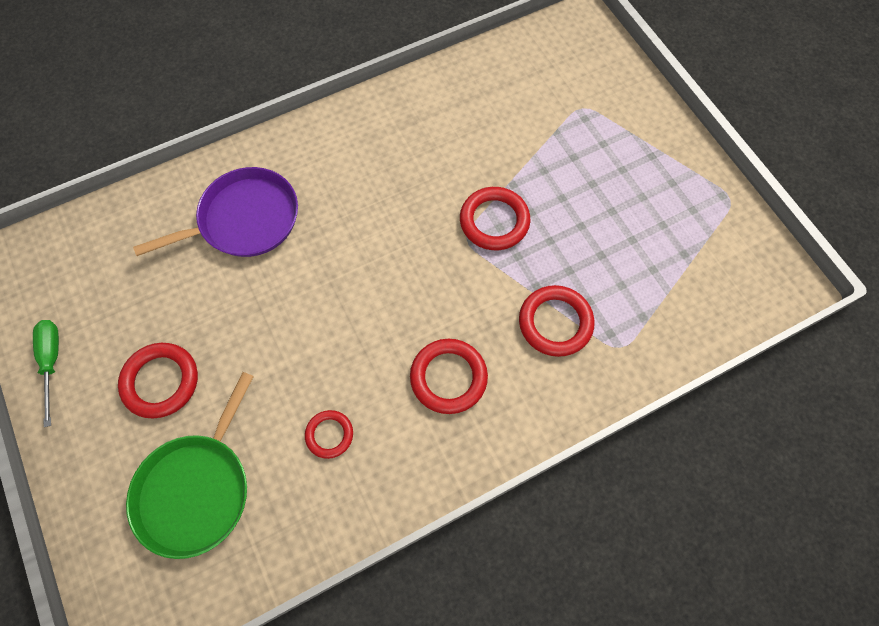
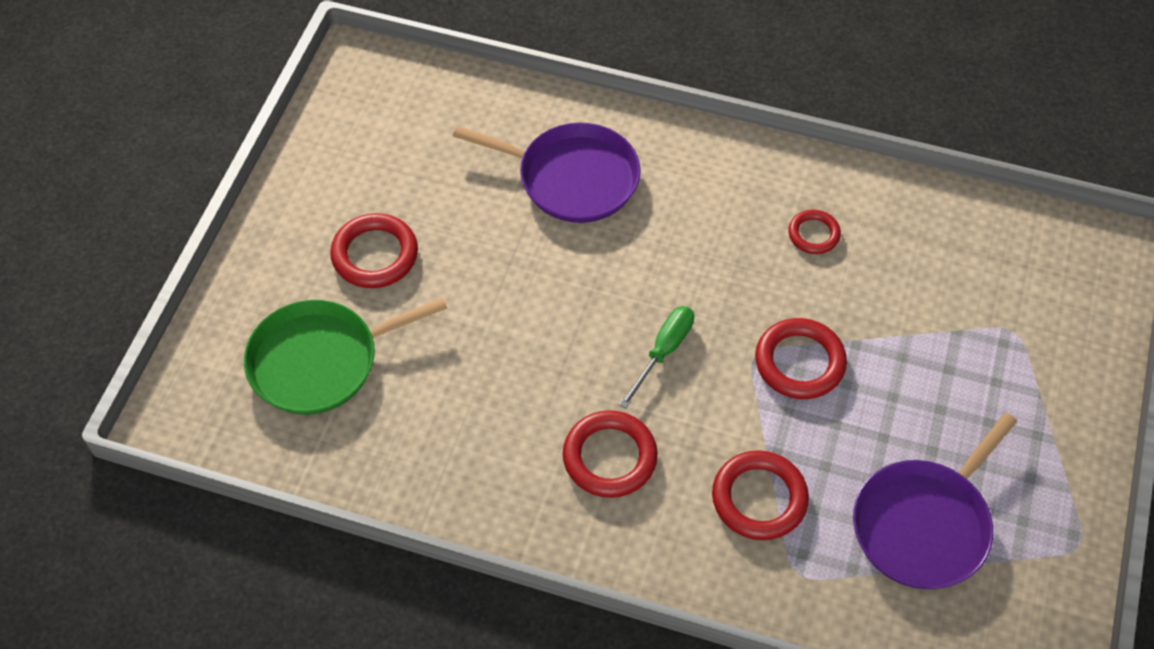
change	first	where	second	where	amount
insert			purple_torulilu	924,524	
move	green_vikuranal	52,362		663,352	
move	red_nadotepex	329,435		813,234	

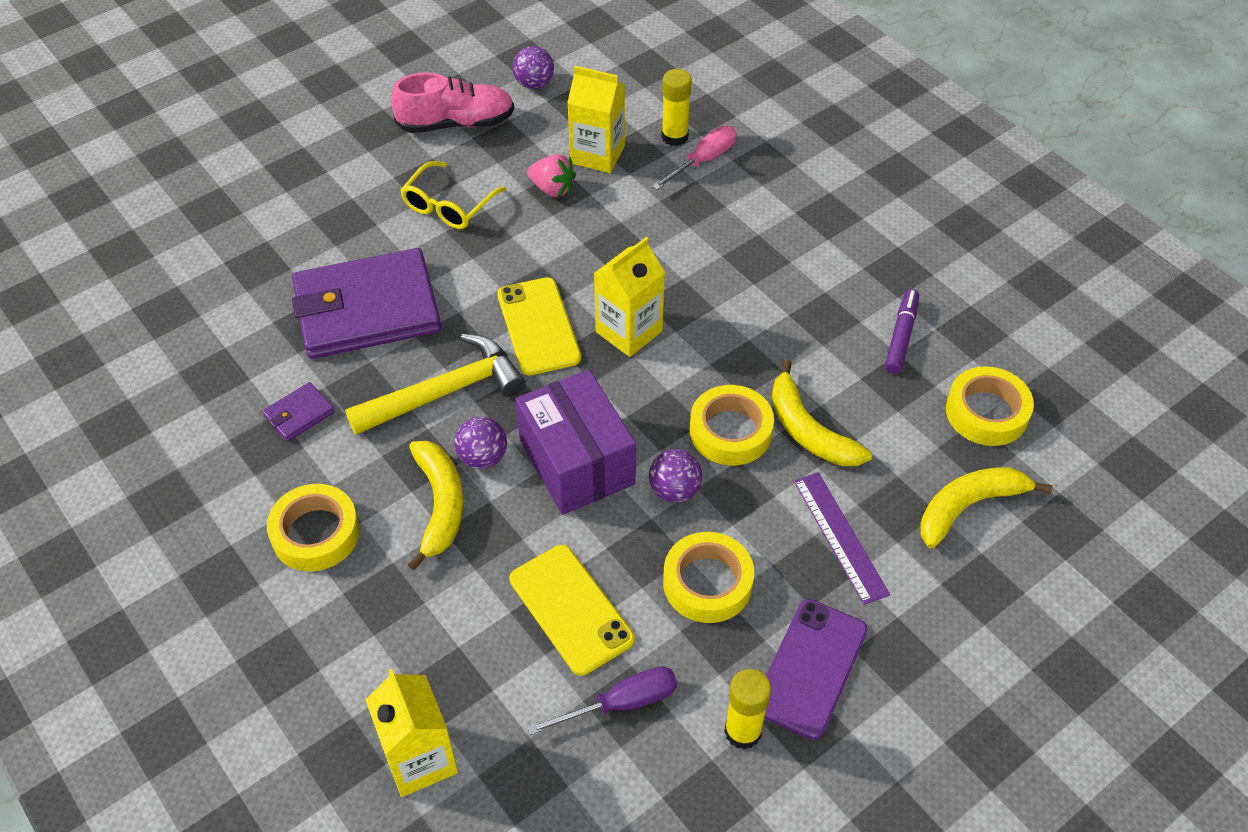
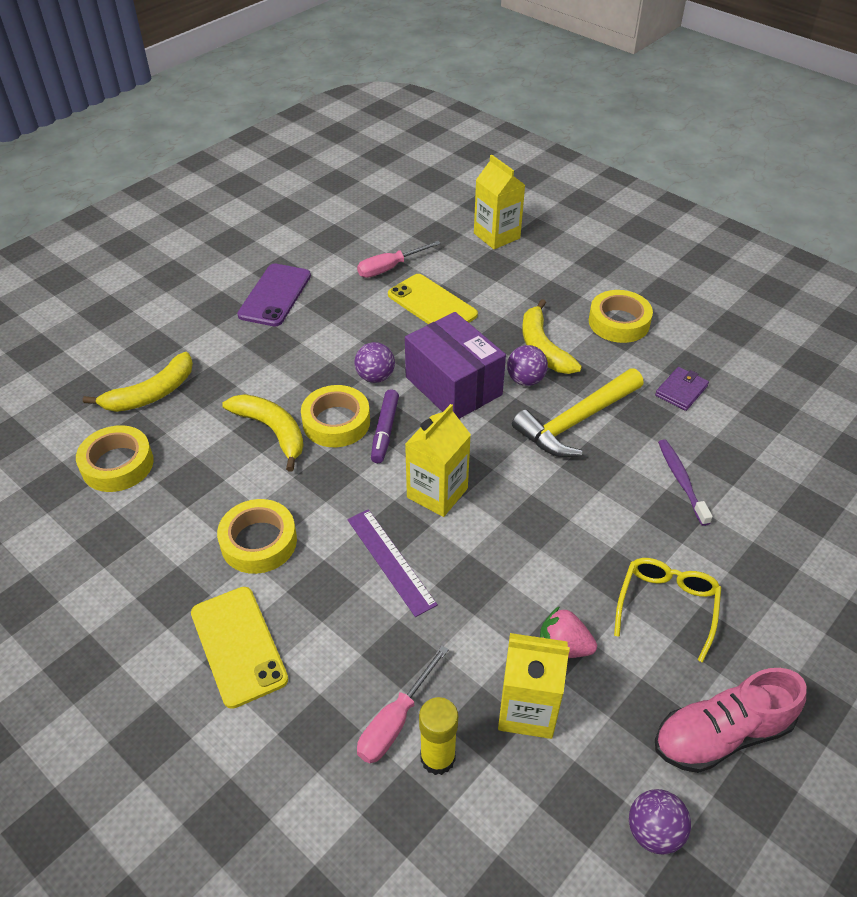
change	first	where	second	where	amount
delete	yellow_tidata	743,731			
move	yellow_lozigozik	538,326		238,646	
move	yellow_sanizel	707,583		259,542	
move	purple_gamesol	840,536		391,561	
move	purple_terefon	901,336		385,431	
replace	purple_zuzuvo	367,309	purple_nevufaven	681,481	
recolor	purple_vikuranal	621,703	pink_vikuranal	389,268	

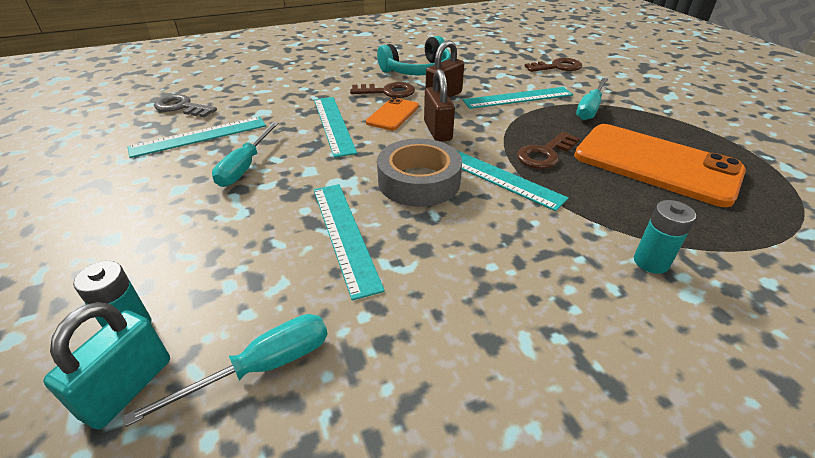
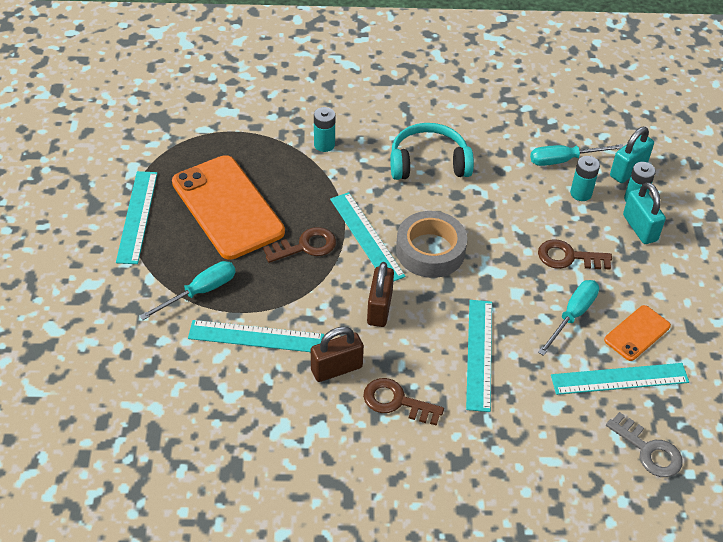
change	first	where	second	where	amount
insert			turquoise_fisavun	581,193	
insert			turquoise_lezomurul	639,228	
move	turquoise_gamesol	344,235		137,216	
move	orange_lozigozik	393,114		637,333	
move	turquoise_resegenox	418,71		428,162	
move	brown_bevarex	557,67		568,257	

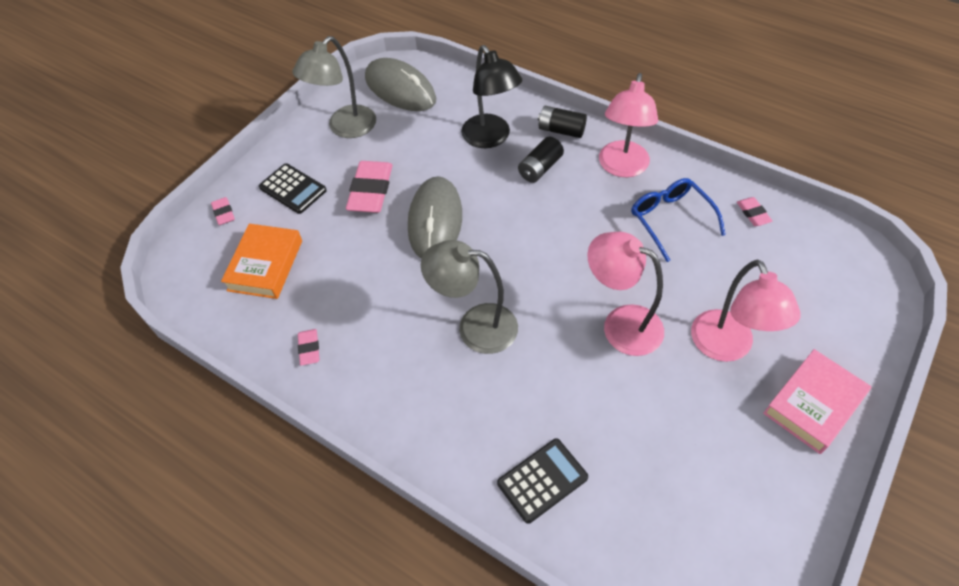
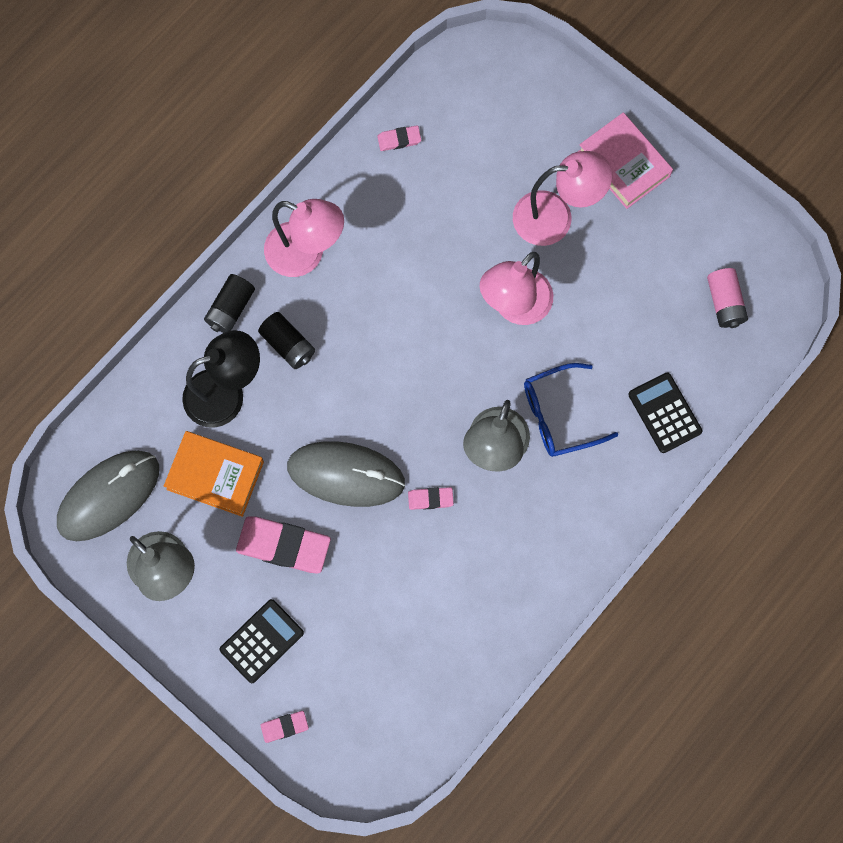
change	first	where	second	where	amount
insert			pink_fisavun	724,303	
move	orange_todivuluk	265,265		215,475	
move	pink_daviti	309,348		430,499	
move	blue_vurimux	670,220		559,415	

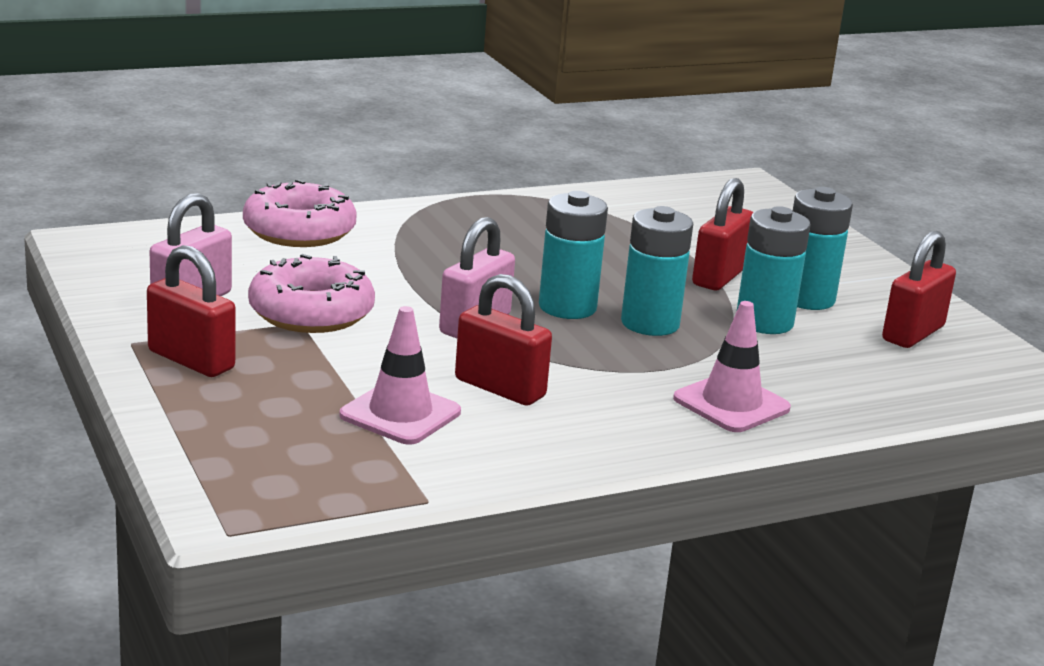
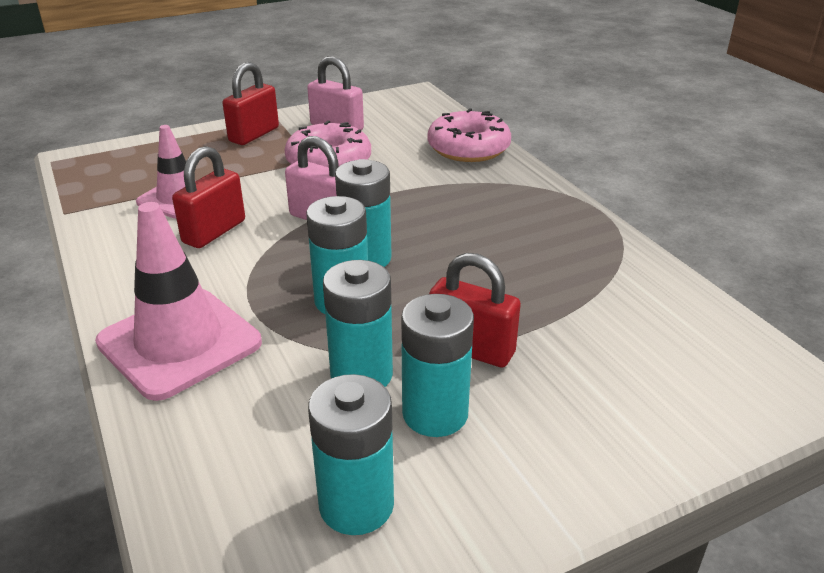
change	first	where	second	where	amount
replace	red_lezomurul	913,333	turquoise_fisavun	356,505	
resize	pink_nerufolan	731,404		179,342	x1.54

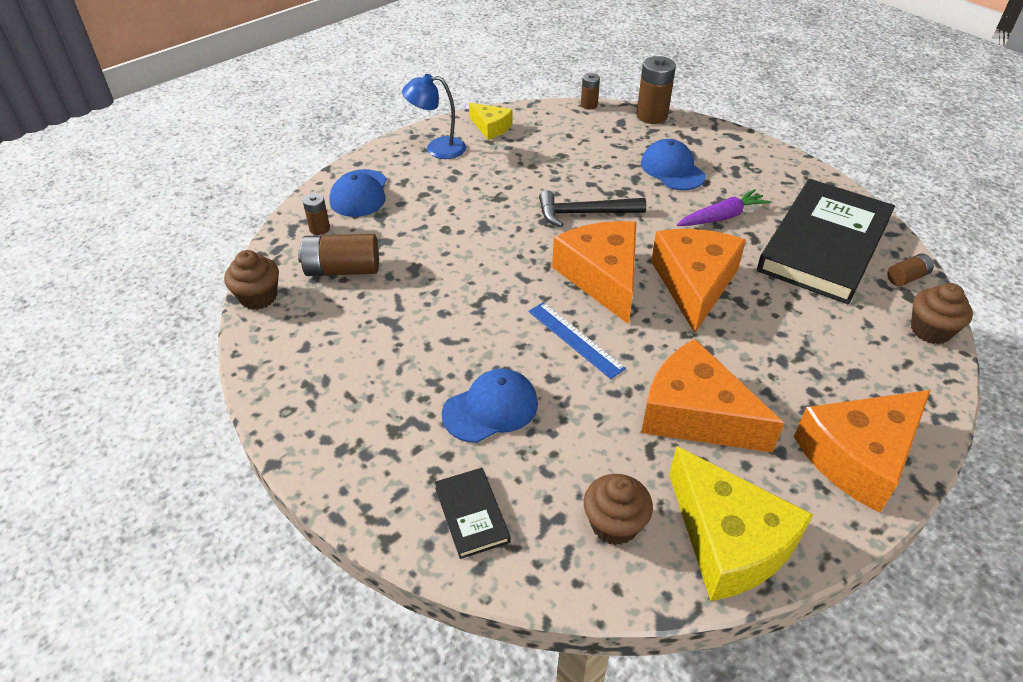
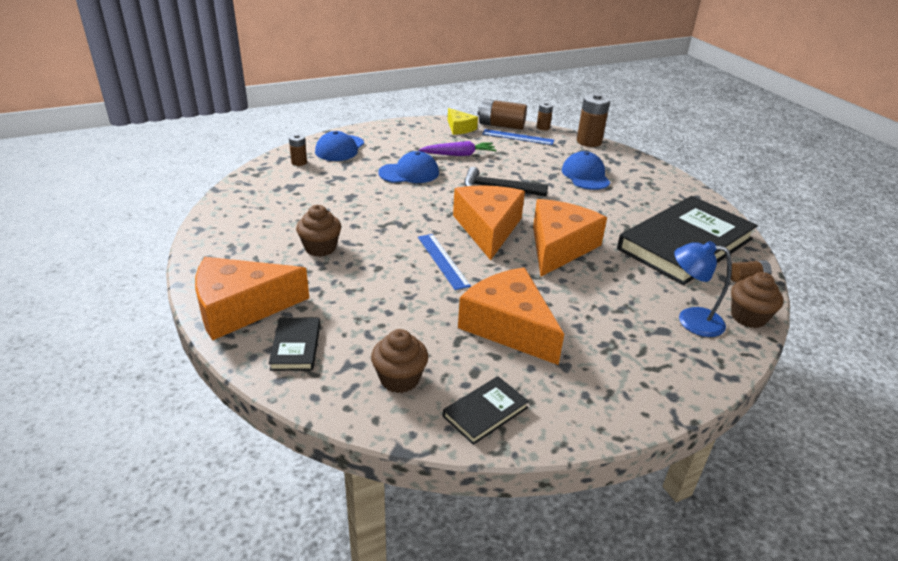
change	first	where	second	where	amount
insert			blue_gamesol	518,137	
move	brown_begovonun	258,297		320,248	
move	brown_fisavun	342,269		501,125	
move	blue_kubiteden	437,148		691,320	
move	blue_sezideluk	490,408		409,173	
move	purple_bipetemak	722,217		459,155	
move	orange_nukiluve	859,456		241,308	
replace	yellow_nukiluve	728,540	black_todivuluk	485,412	

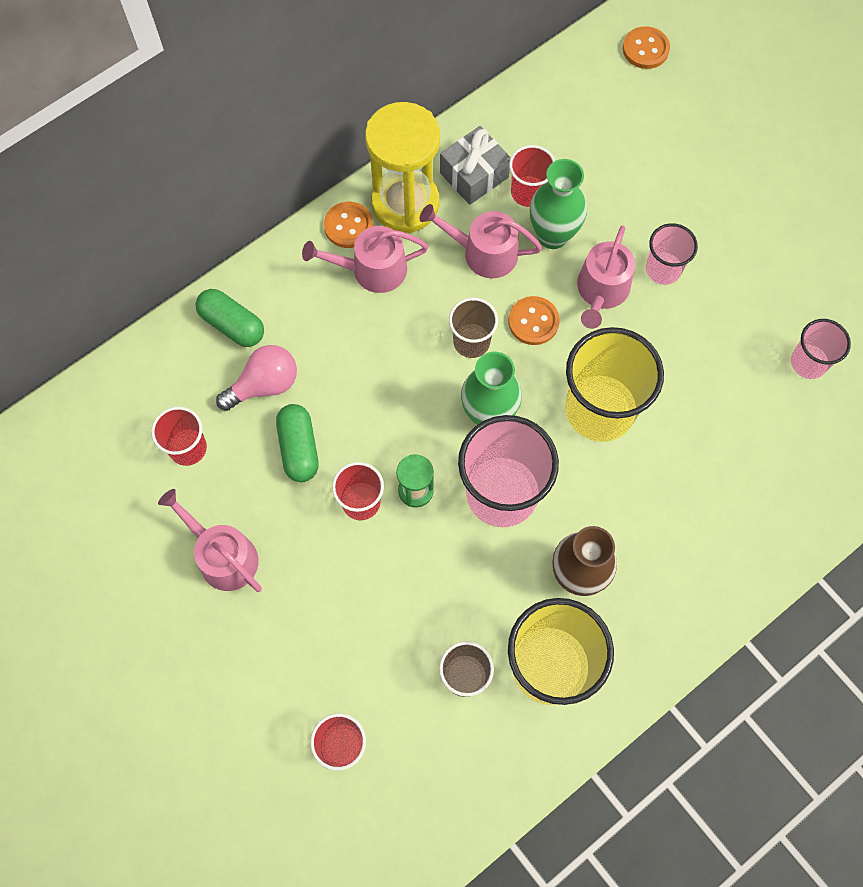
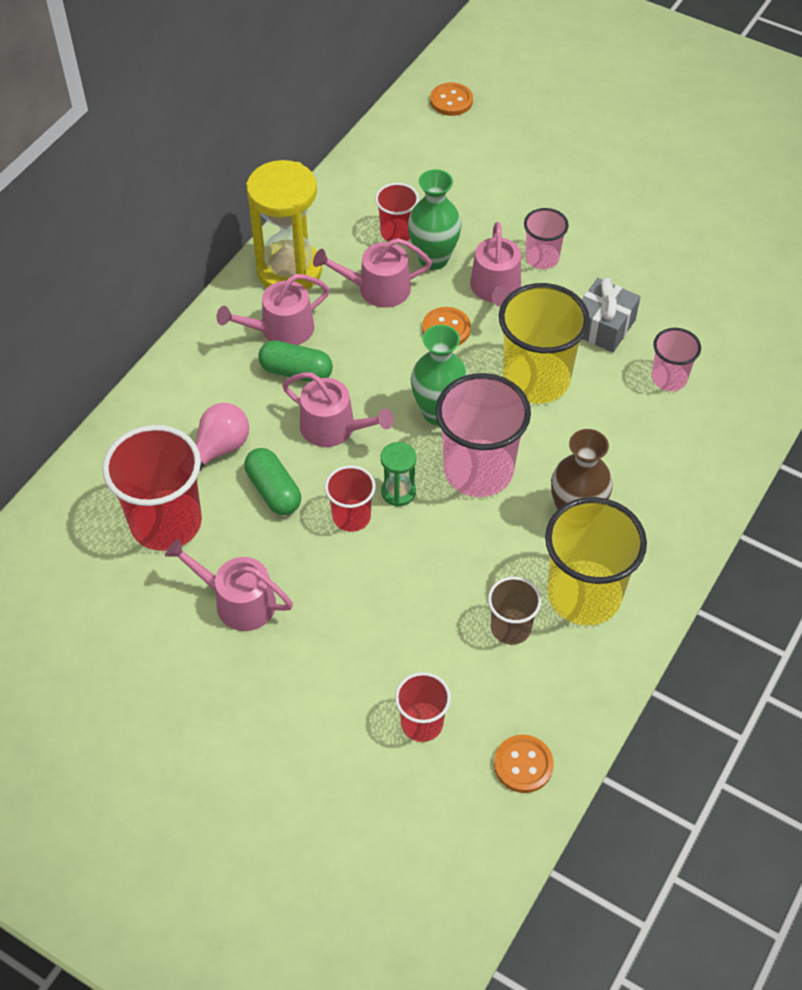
change	first	where	second	where	amount
delete	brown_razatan	471,342			
insert			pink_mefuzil	334,428	
move	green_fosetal	232,325		296,372	
move	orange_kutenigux	348,226		523,765	
move	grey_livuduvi	474,175		603,326	
move	pink_razatan	808,362		669,378	
resize	red_razatan	188,448		166,522	x1.86

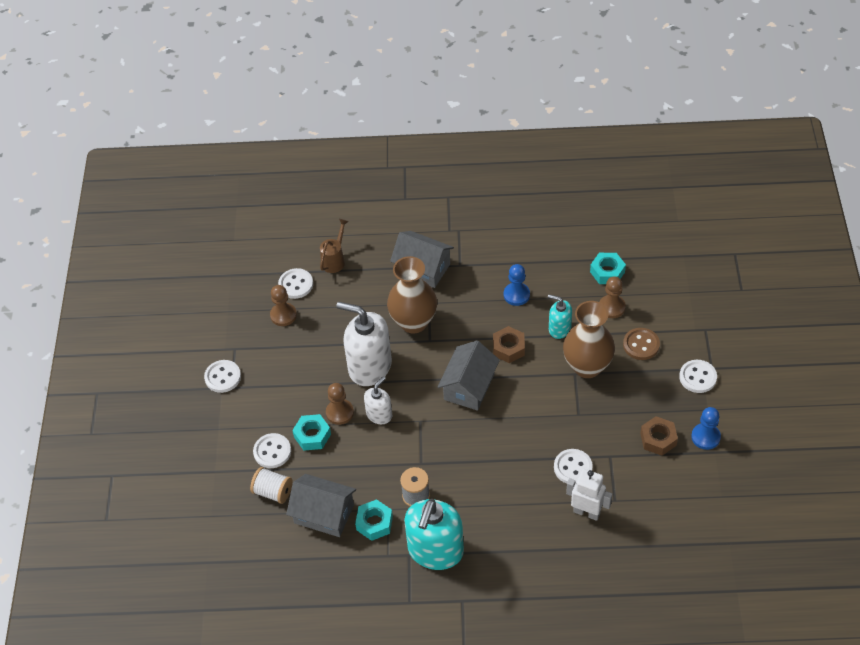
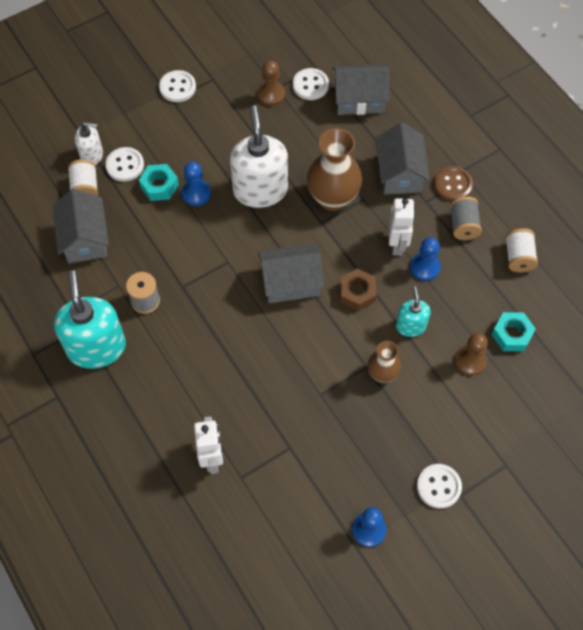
change	first	where	second	where	amount
delete	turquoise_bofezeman	374,523			
delete	white_kutenigux	573,467			
delete	brown_bofezeman	658,439			
insert			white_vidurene	397,244	
insert			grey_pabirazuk	463,225	
insert			white_pabirazuk	518,257	
move	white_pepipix	379,414		92,155	
move	brown_kutenigux	641,345		452,185	
replace	brown_mefuzil	335,260	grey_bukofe	359,99	
recolor	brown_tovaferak	339,412	blue_tovaferak	196,193	
rotate	turquoise_pepipix	435,551		96,347	90 degrees clockwise
resize	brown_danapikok	587,366		382,374	x0.57

